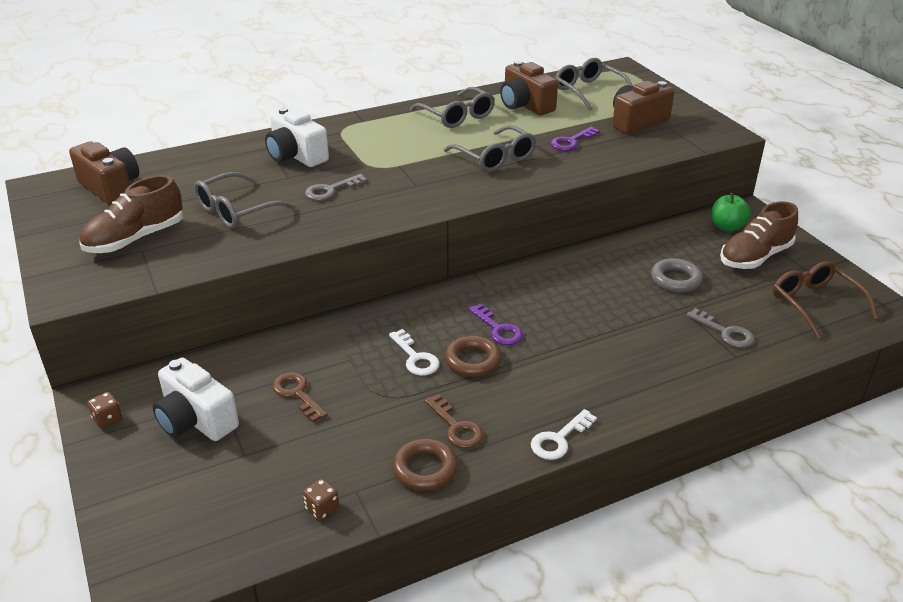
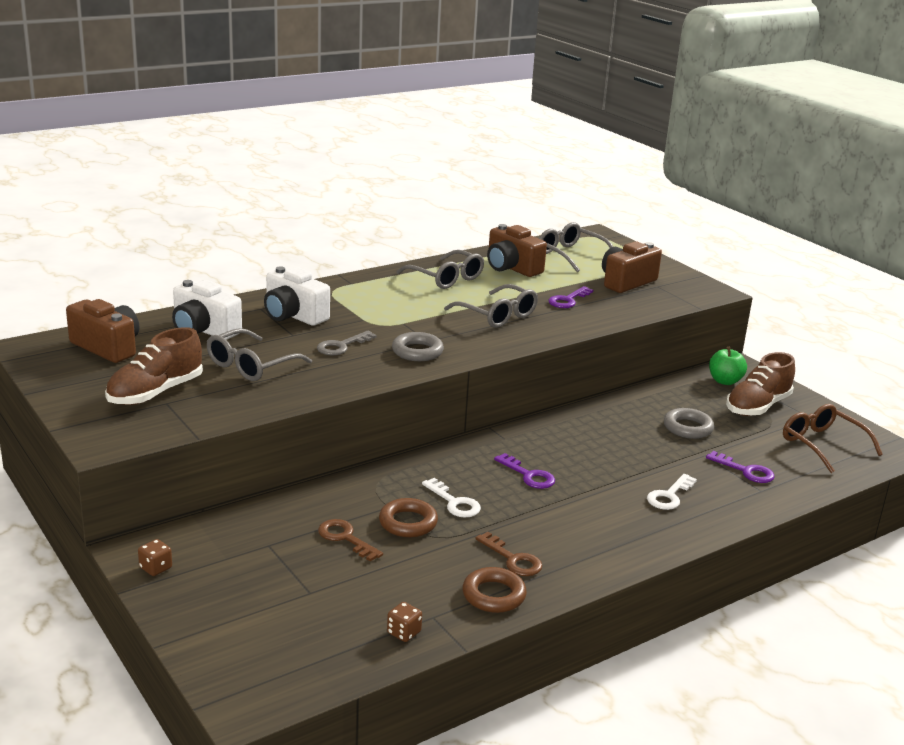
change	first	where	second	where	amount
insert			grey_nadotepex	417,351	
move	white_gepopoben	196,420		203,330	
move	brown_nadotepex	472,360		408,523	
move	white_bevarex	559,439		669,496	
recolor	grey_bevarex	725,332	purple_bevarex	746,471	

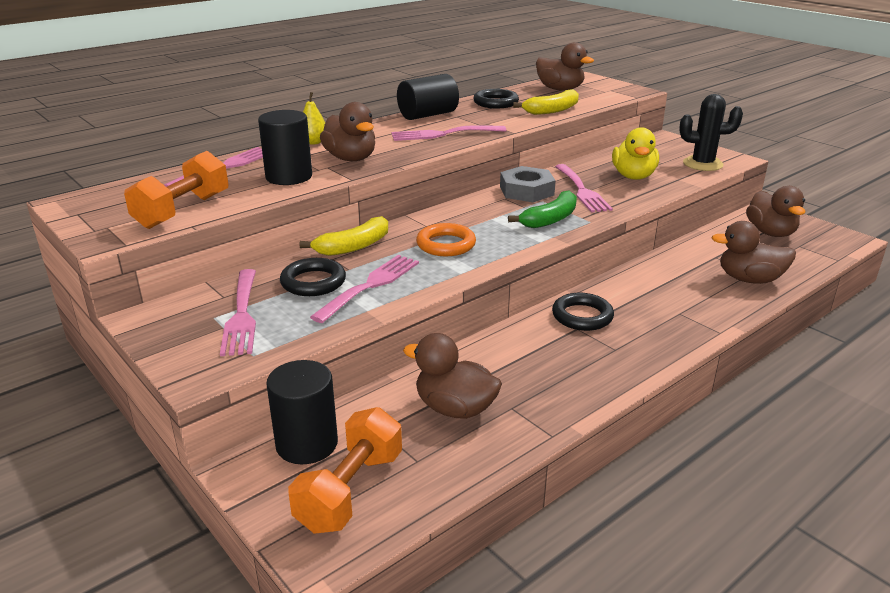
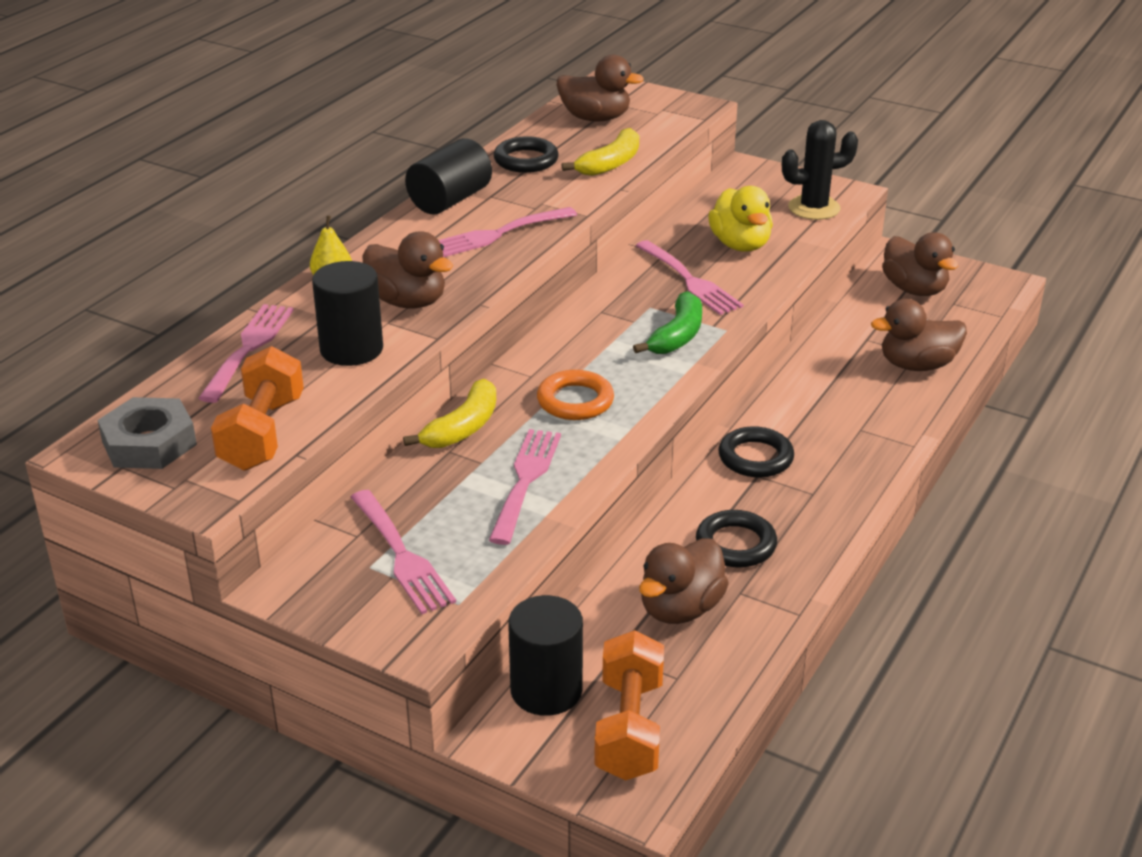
change	first	where	second	where	amount
move	black_nadotepex	313,282		736,544	
move	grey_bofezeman	526,191		149,443	
rotate	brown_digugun	455,408		680,609	60 degrees counterclockwise

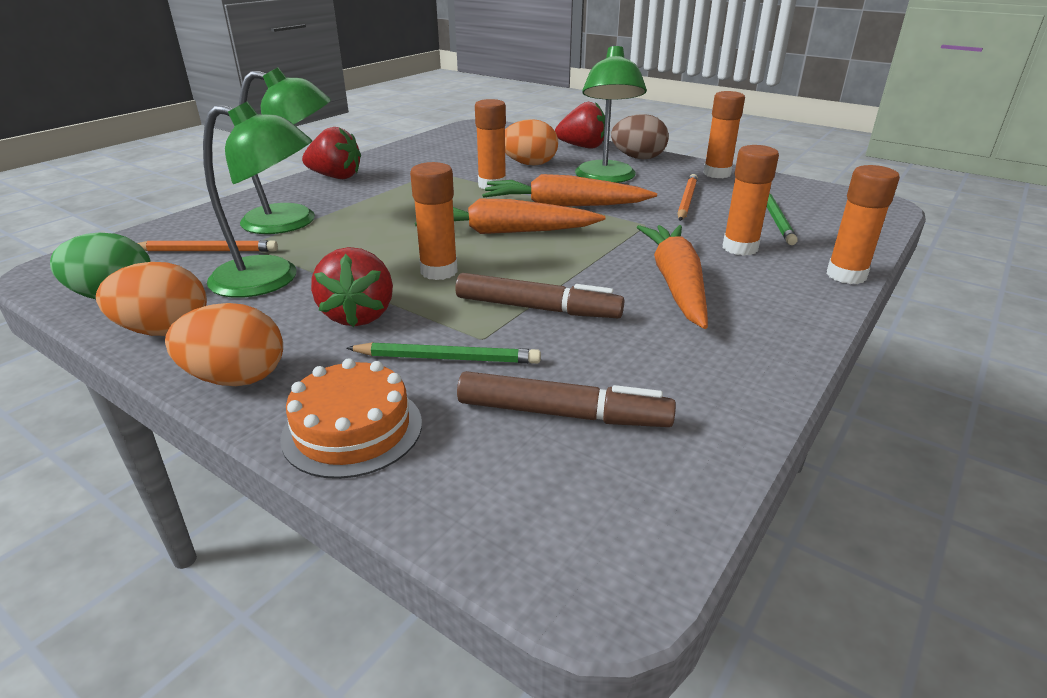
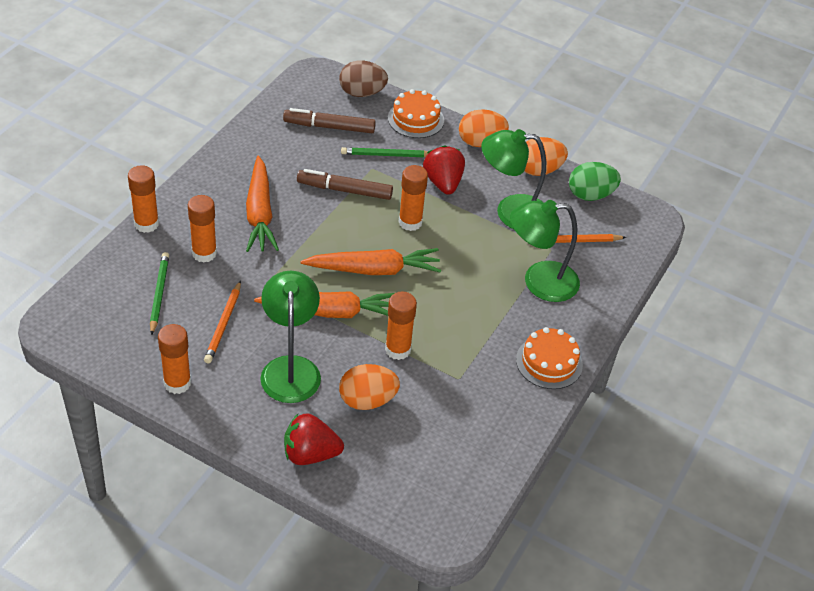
change	first	where	second	where	amount
move	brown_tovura	638,158		362,93	
replace	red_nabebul	336,177	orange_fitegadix	549,362	

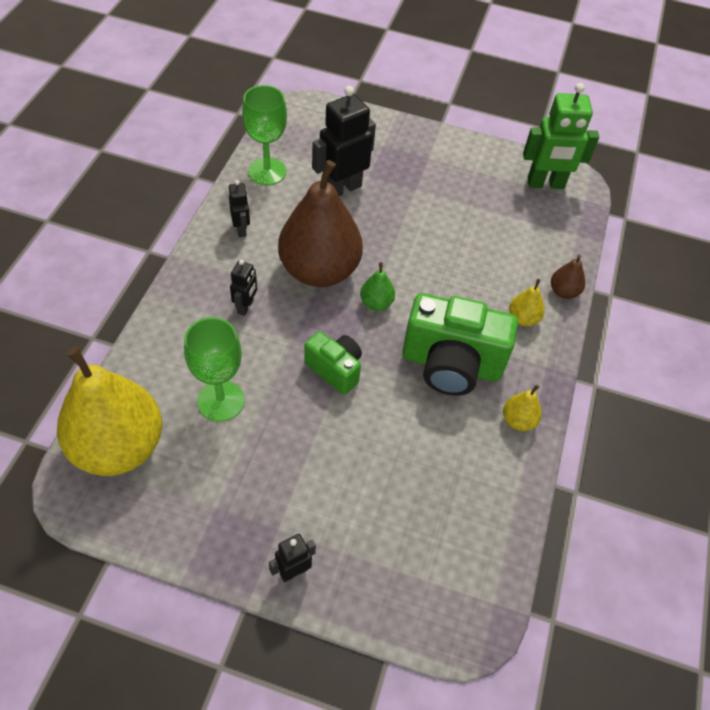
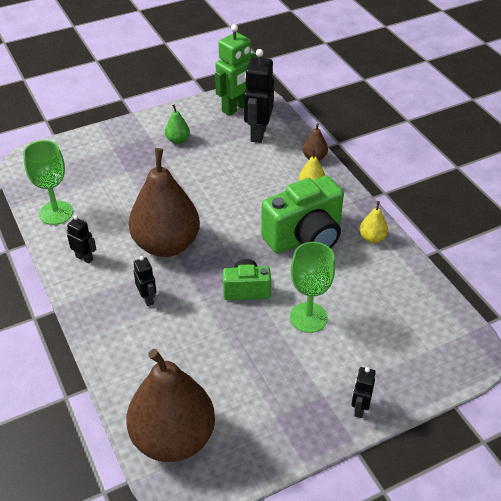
change	first	where	second	where	amount
move	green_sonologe	221,401		308,317	
move	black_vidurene	342,188		258,133	
move	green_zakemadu	376,303		178,140	
recolor	yellow_zakemadu	118,446	brown_zakemadu	173,438	

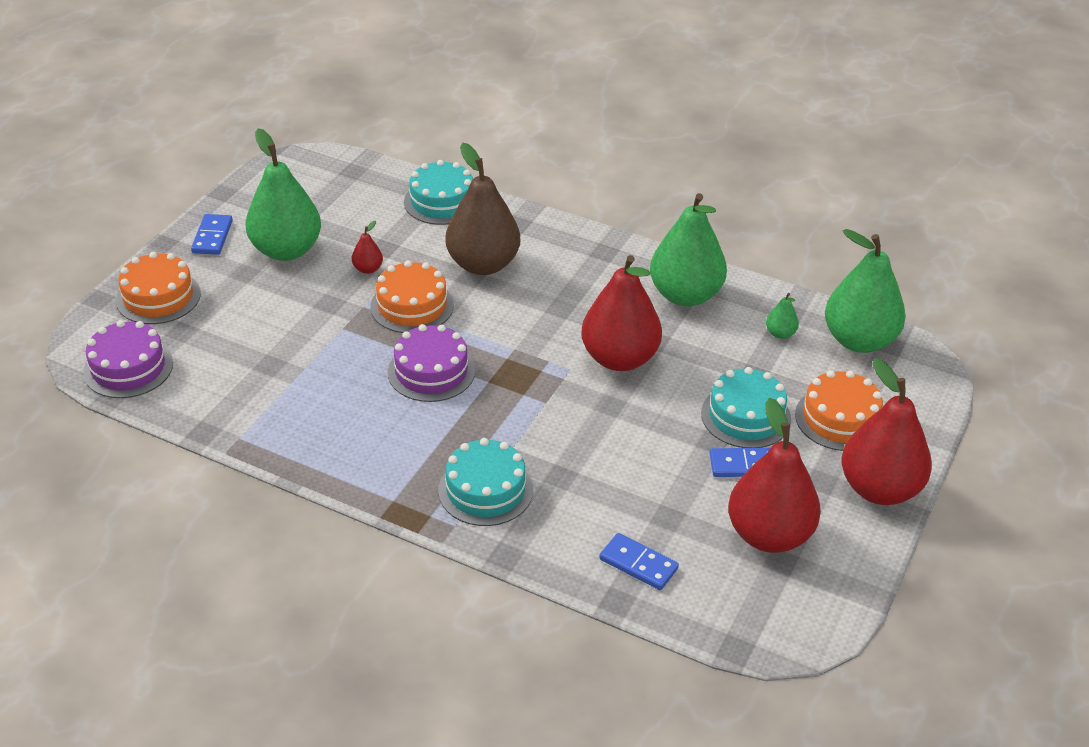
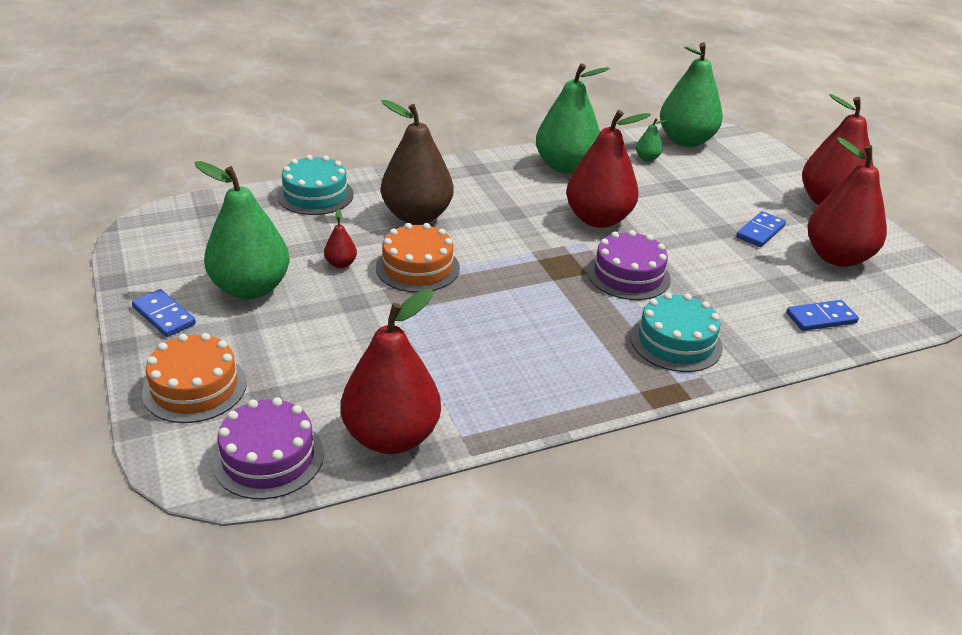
change	first	where	second	where	amount
delete	turquoise_fitegadix	746,416			
delete	orange_fitegadix	840,419			
insert			red_zakemadu	391,437	
move	purple_fitegadix	431,371		628,275	

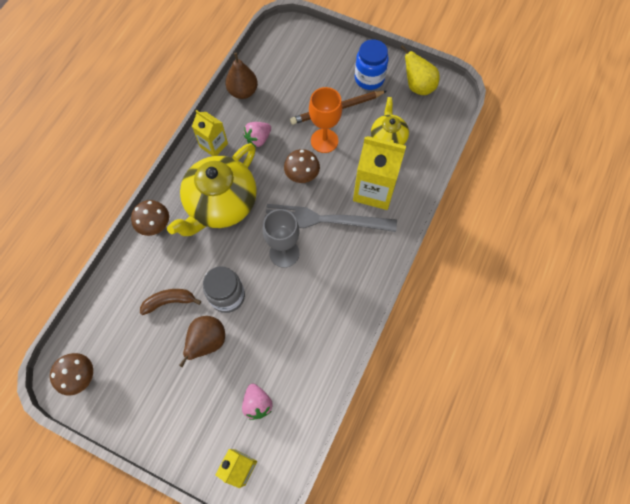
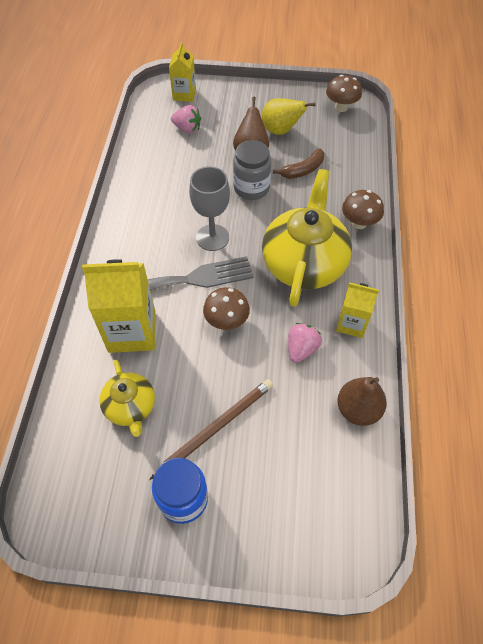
change	first	where	second	where	amount
delete	orange_sonologe	324,141			
move	yellow_zakemadu	418,86		281,131	
rotate	pink_nabebul	257,403		187,129	150 degrees clockwise

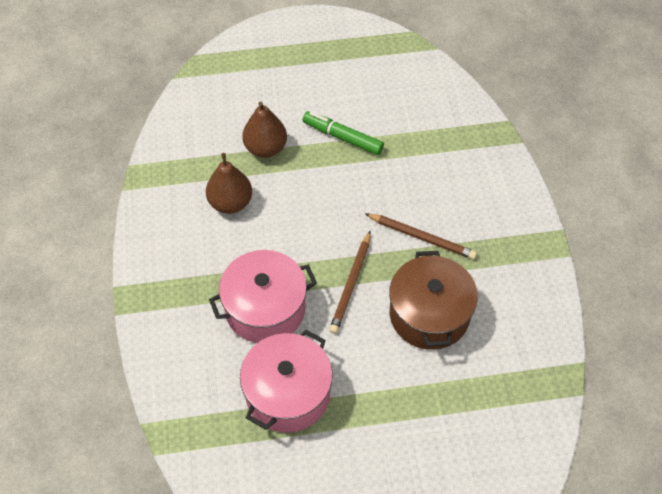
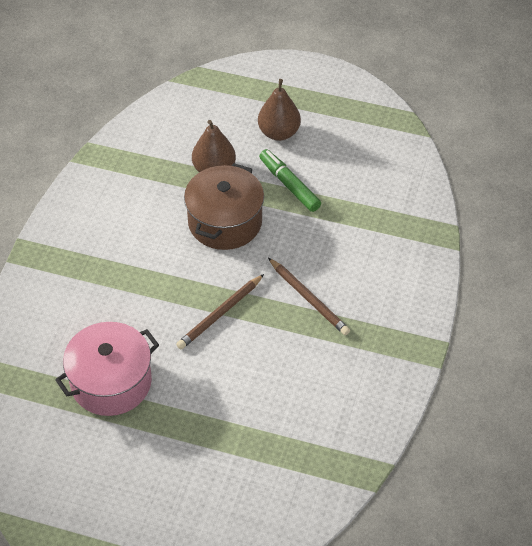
change	first	where	second	where	amount
delete	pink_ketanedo	265,309			
move	brown_zakemadu	230,203		279,132	
move	brown_ketanedo	429,314		225,222	

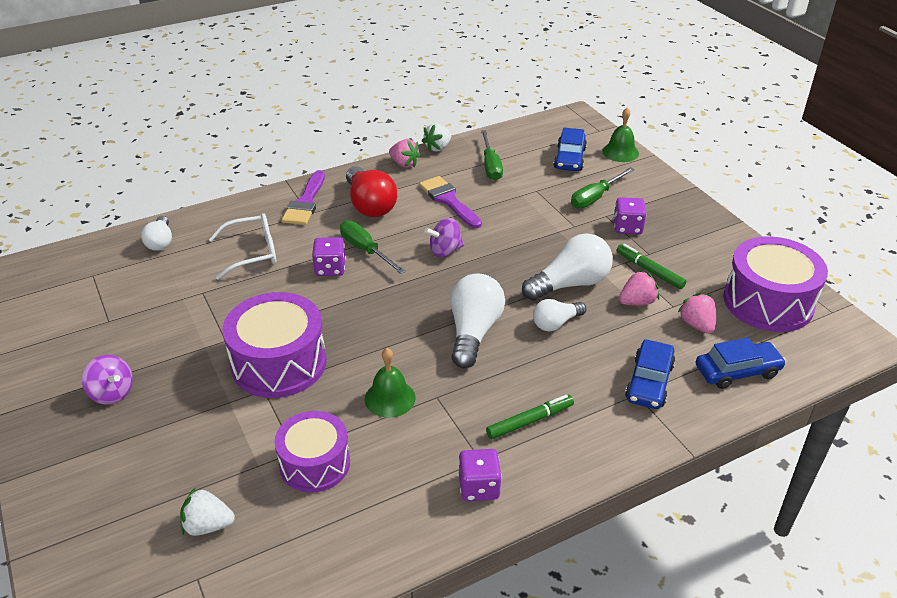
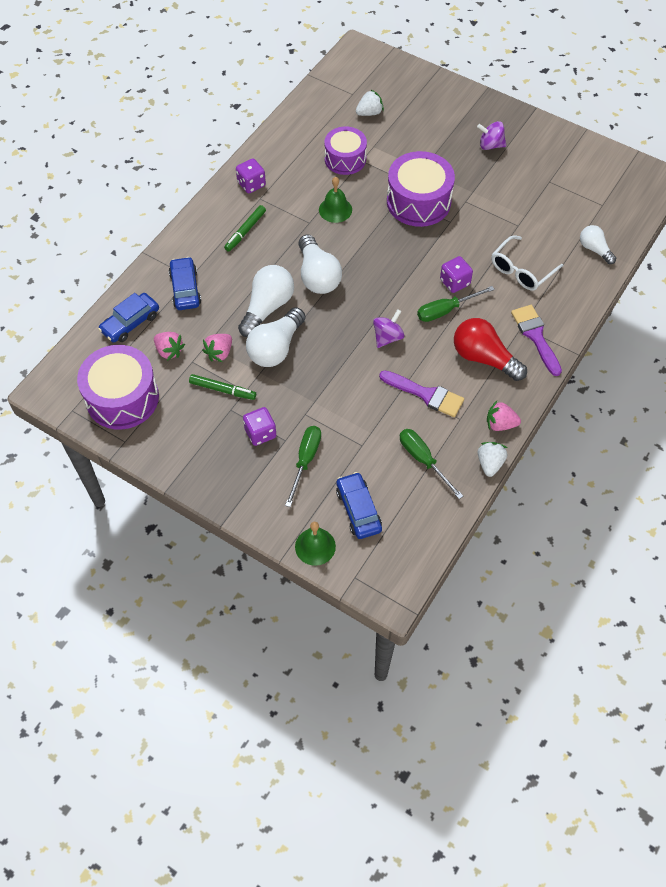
change	first	where	second	where	amount
rotate	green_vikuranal	365,250		445,310	135 degrees clockwise
resize	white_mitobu	556,323		267,307	x1.69

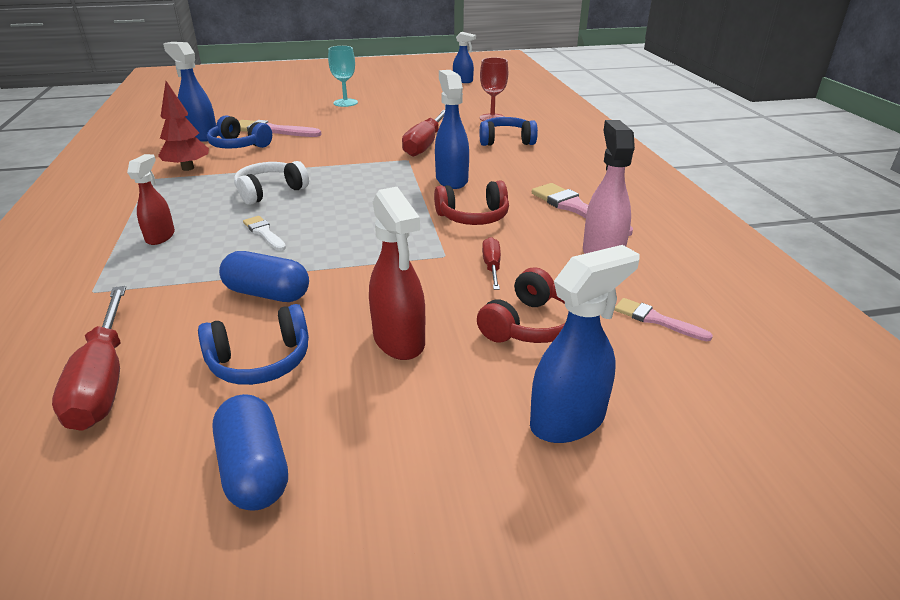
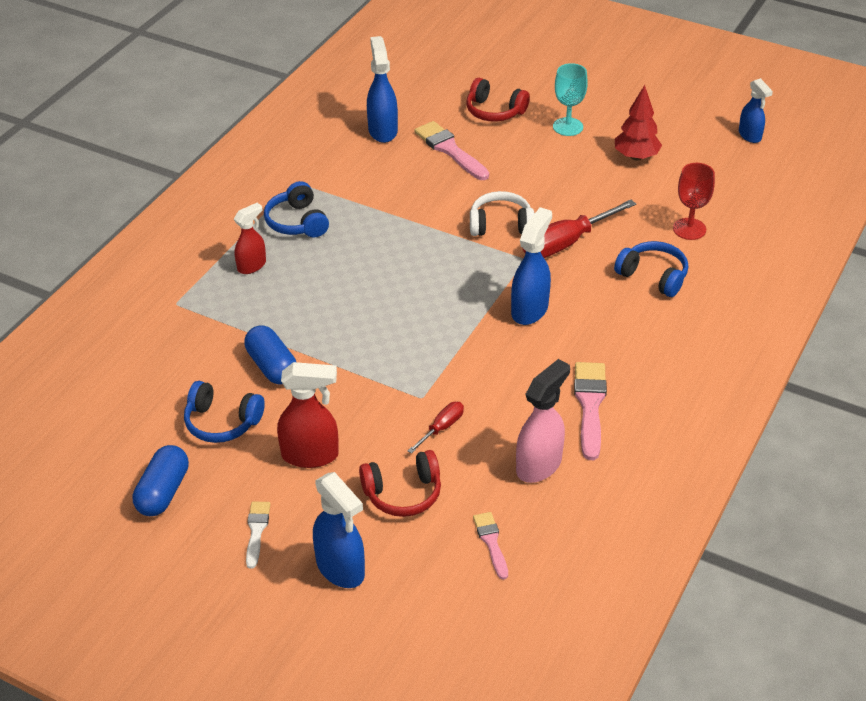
change	first	where	second	where	amount
delete	red_vikuranal	103,380			
move	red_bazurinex	188,168		636,157	
move	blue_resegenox	239,145		297,222	
move	white_resegenox	270,191		501,225	
move	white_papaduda	264,233		256,531	
move	red_resegenox	473,217		494,111	
rotate	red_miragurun	399,341		311,455	105 degrees counterclockwise
rotate	blue_miragurun	568,420		341,569	45 degrees clockwise

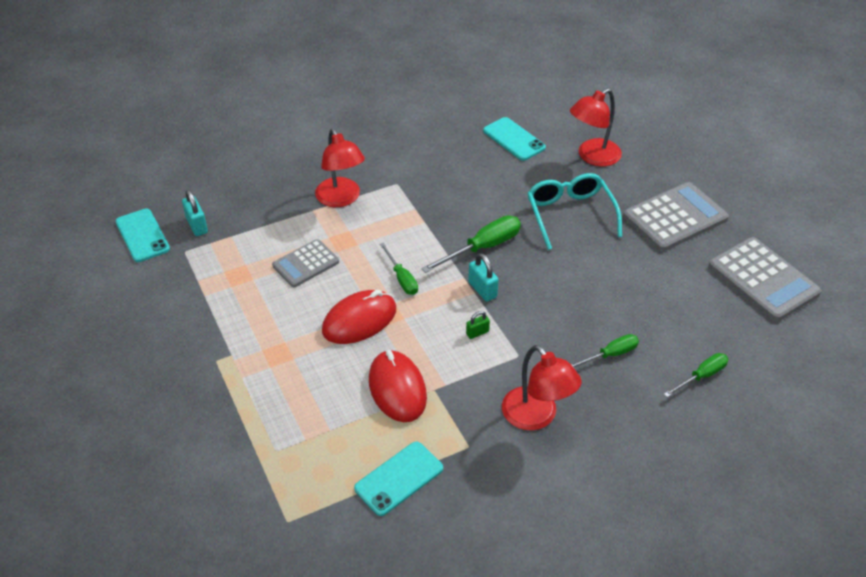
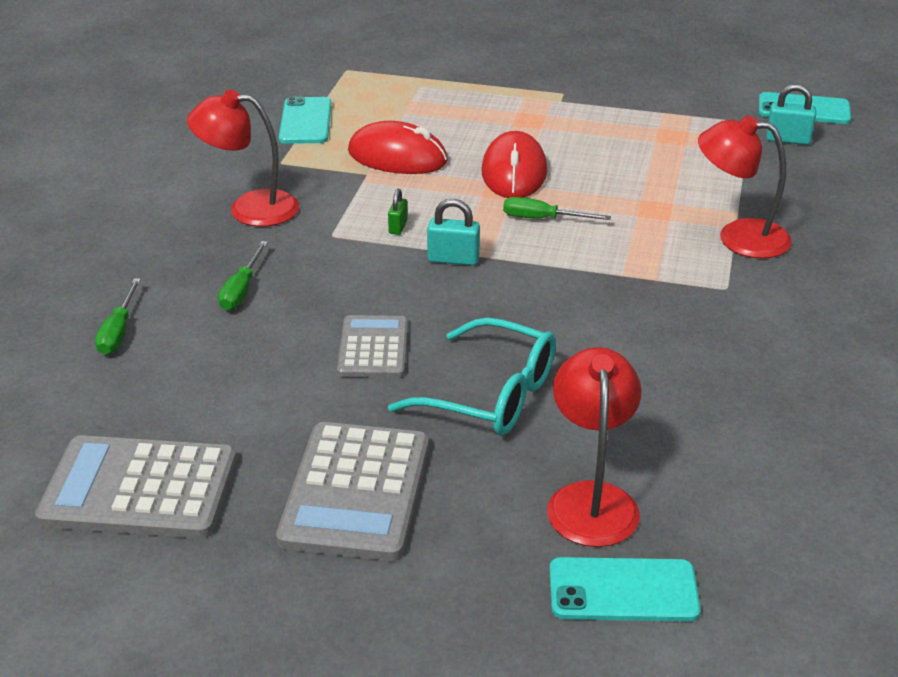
change	first	where	second	where	amount
delete	green_vikuranal	482,248			
move	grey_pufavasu	306,264		373,348	
move	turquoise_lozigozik	514,139		623,590	

